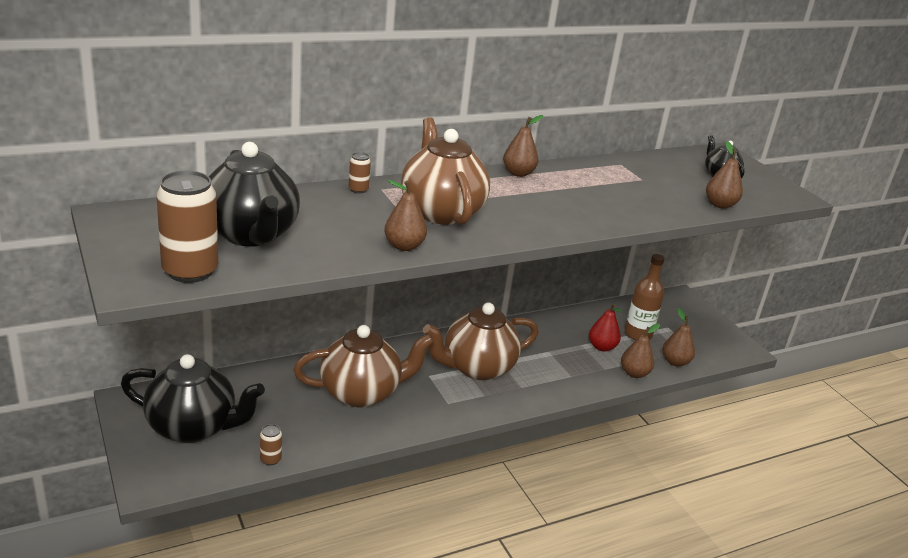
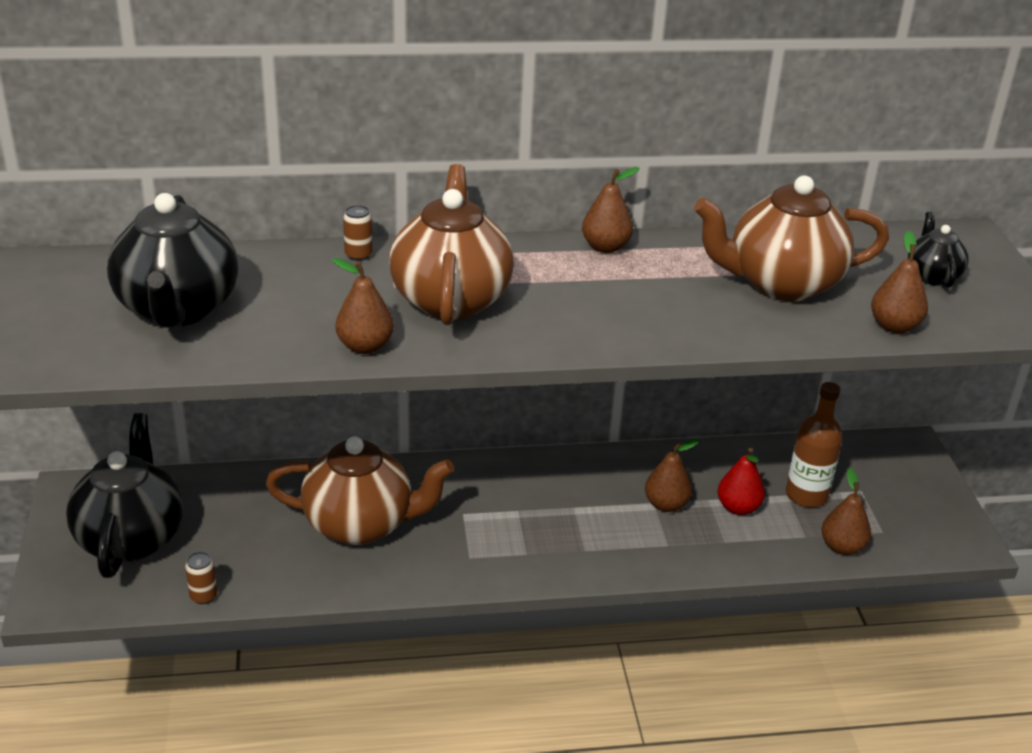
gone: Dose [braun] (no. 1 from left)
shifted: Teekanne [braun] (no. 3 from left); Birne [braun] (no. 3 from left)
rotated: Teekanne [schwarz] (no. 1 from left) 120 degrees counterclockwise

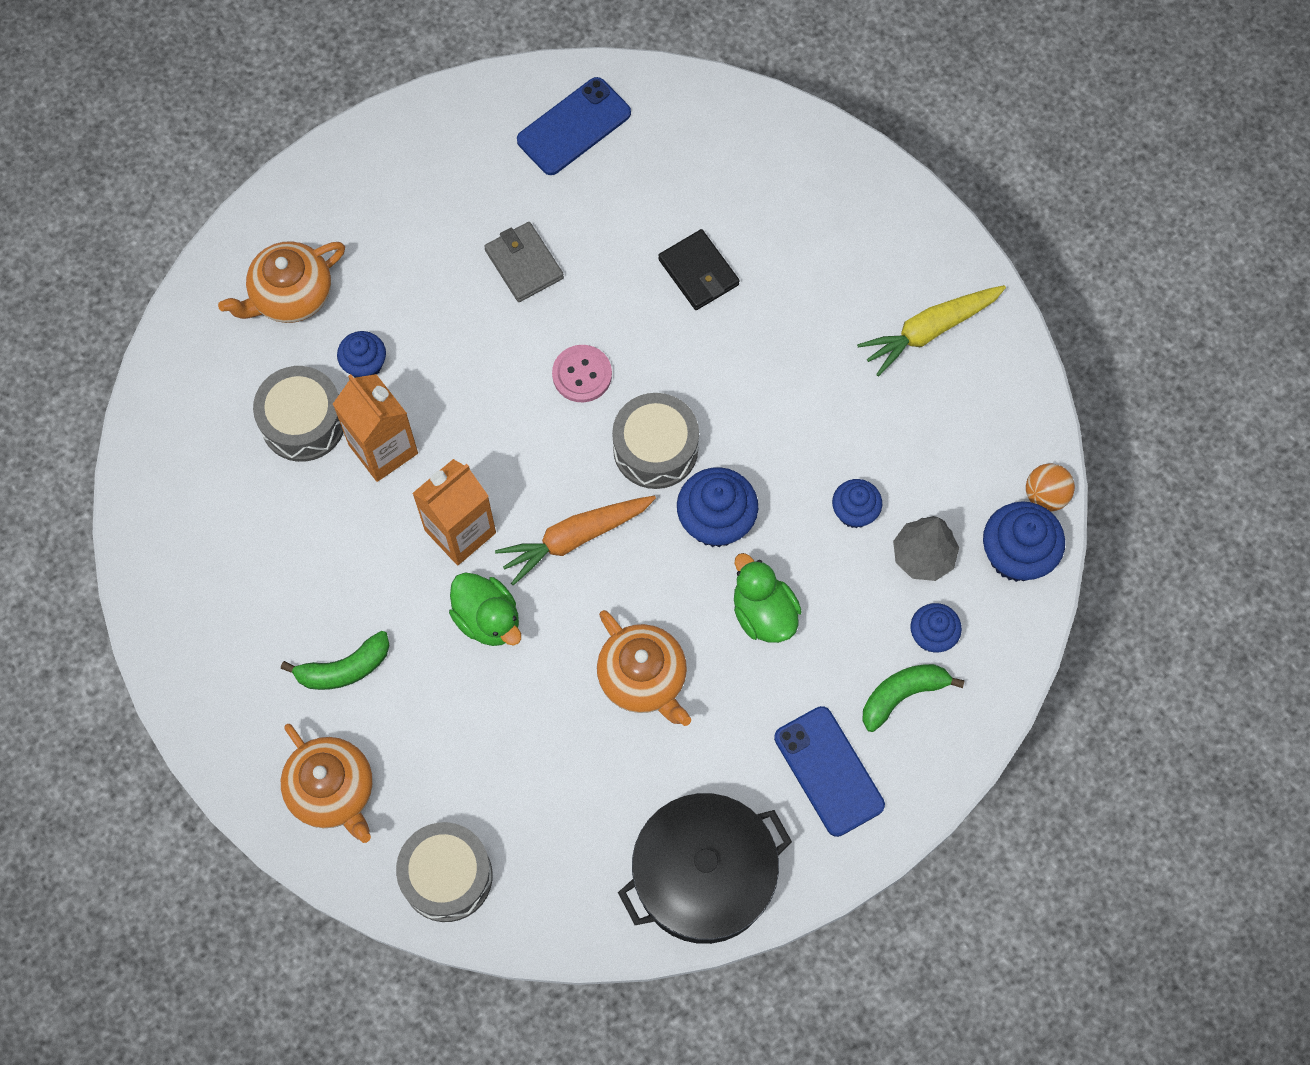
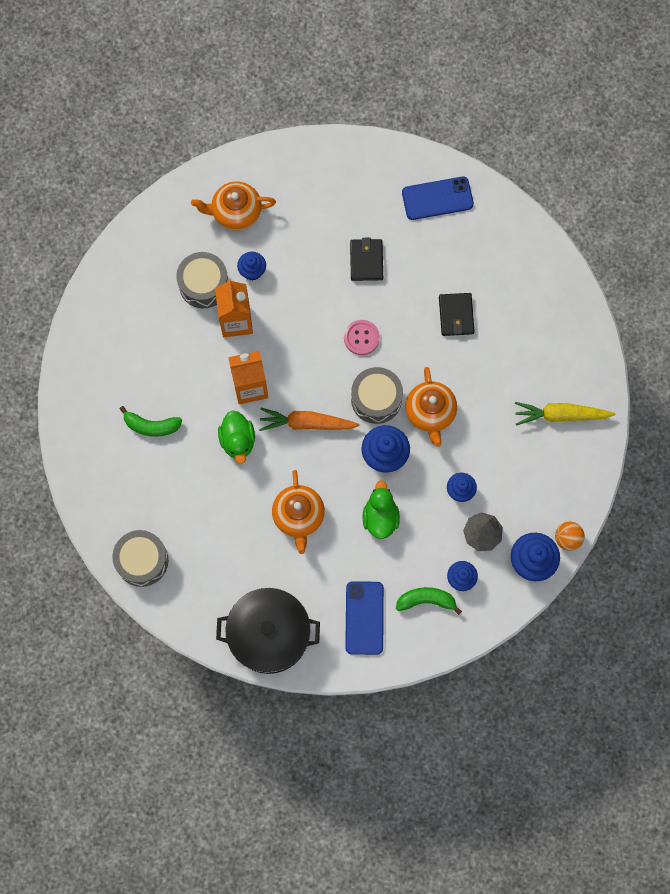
shifted: Teekanne [orange] (no. 2 from left in the first image) to Teekanne [orange] (no. 3 from left)
repainted: Geldbörse [grau] to Geldbörse [schwarz] (no. 1 from left)

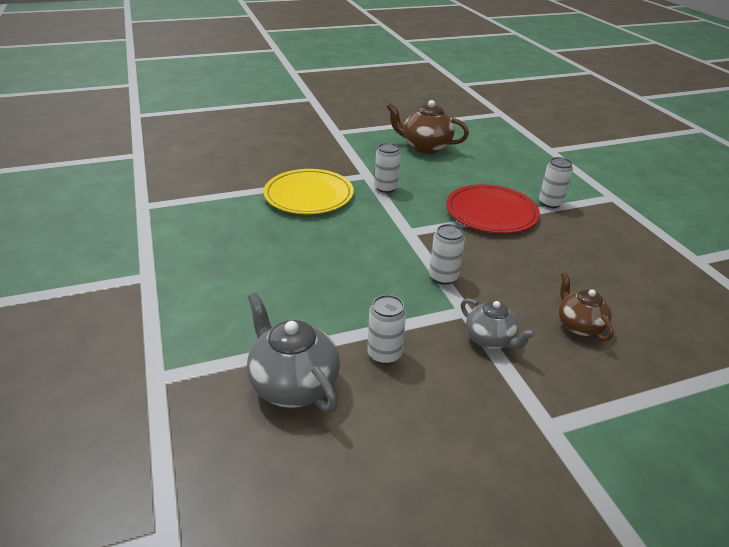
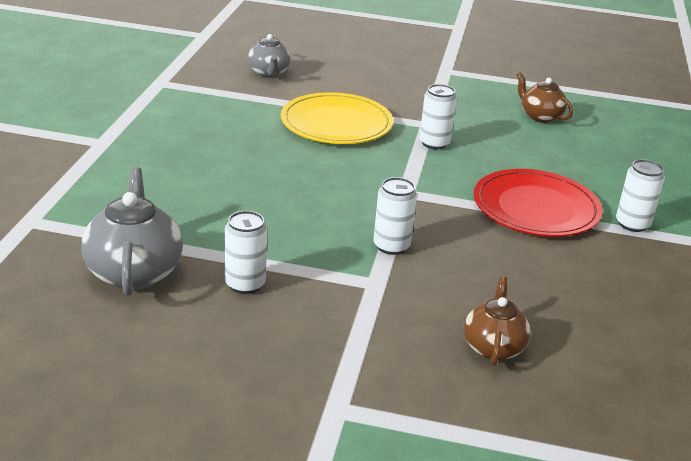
shifted: Teekanne [grau] (no. 2 from left)
scaled: Teekanne [braun] (no. 1 from left in the first image) x0.63

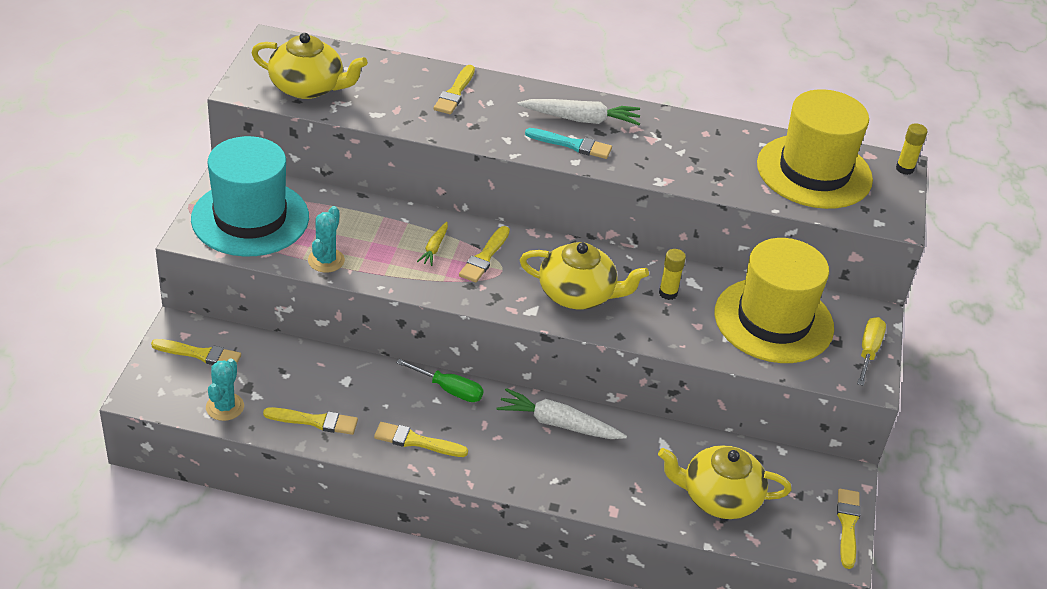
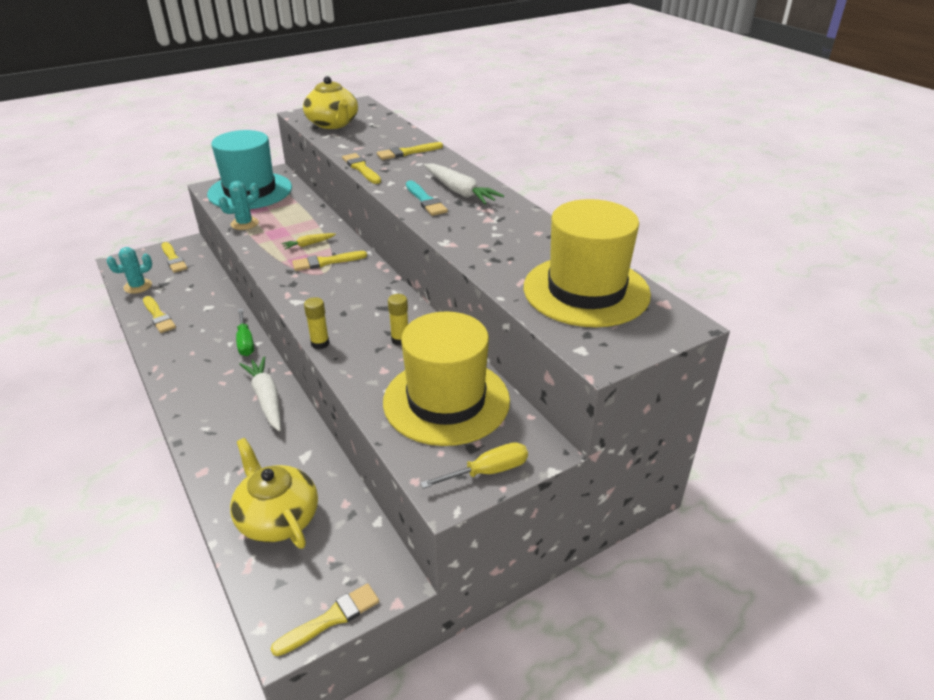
gone: Teekanne [gelb] (no. 2 from left)
shifted: Pinsel [gelb] (no. 3 from left in the first image) to Pinsel [gelb] (no. 5 from left); Klebestift [gelb] (no. 2 from left in the first image) to Klebestift [gelb] (no. 1 from left)

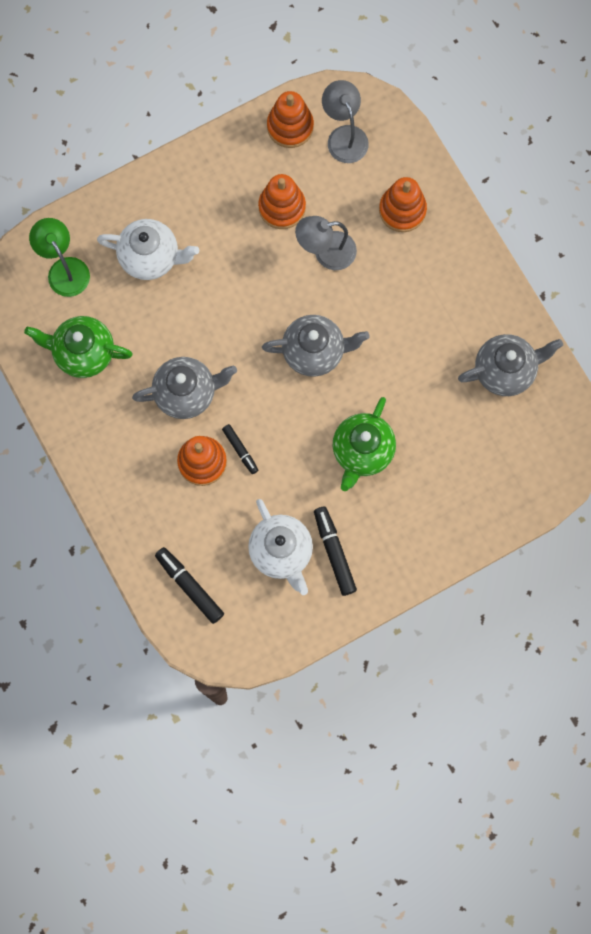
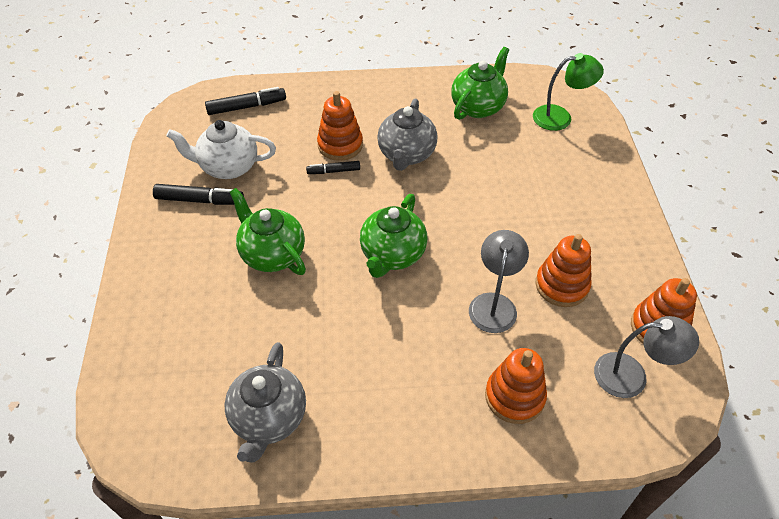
gone: Teekanne [weiß] (no. 1 from left)
repainted: Teekanne [grau] (no. 2 from left) to Teekanne [grün] (no. 2 from left)

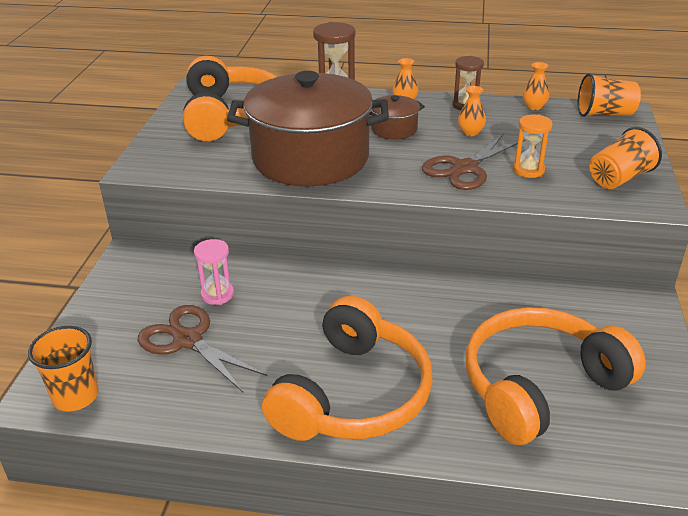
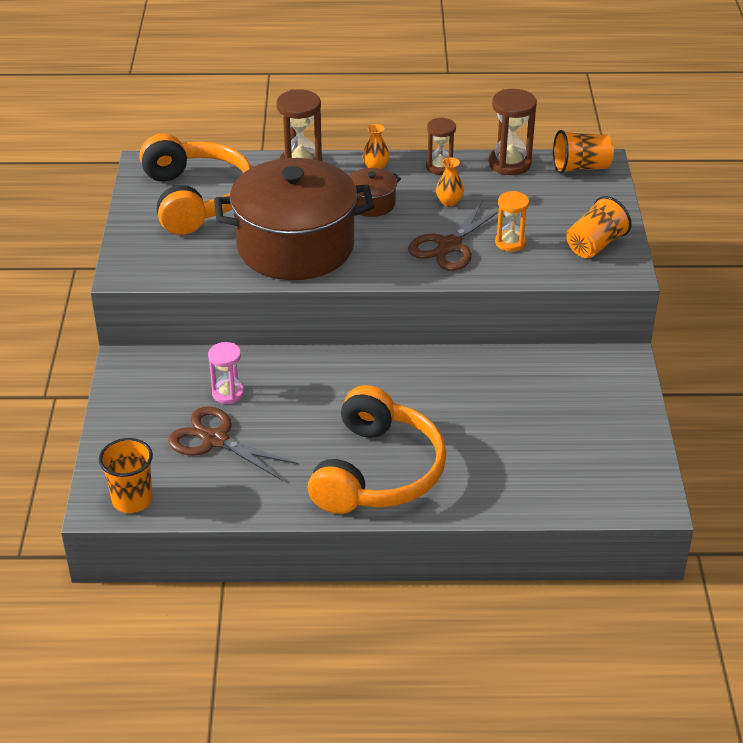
gone: Kopfhörer [orange] (no. 3 from left)
swapped: Vase [orange] (no. 3 from left) to Sanduhr [braun] (no. 3 from left)

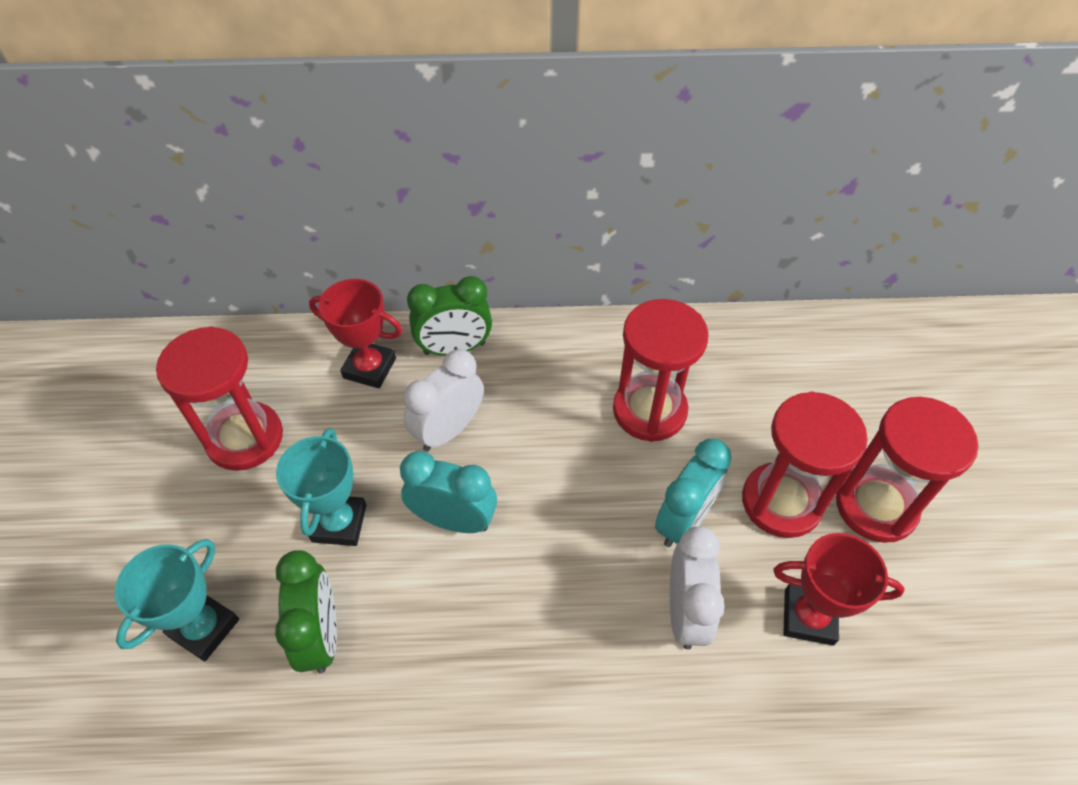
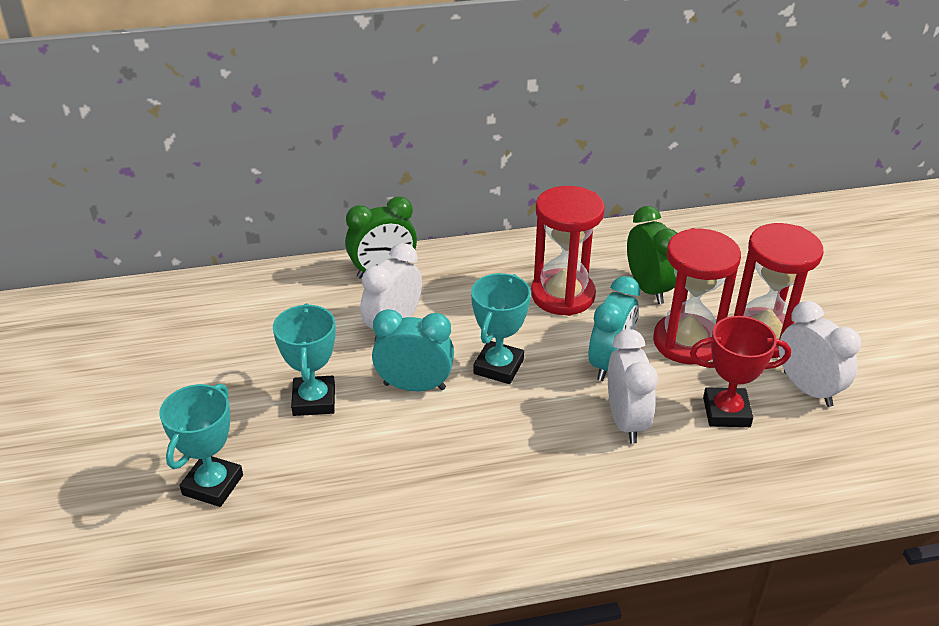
gone: Sanduhr [rot] (no. 1 from left); Pokal [rot] (no. 1 from left)
new: Pokal [türkis] (no. 3 from left); Wecker [weiß] (no. 3 from left)
shifted: Wecker [grün] (no. 1 from left in the first image) to Wecker [grün] (no. 2 from left)

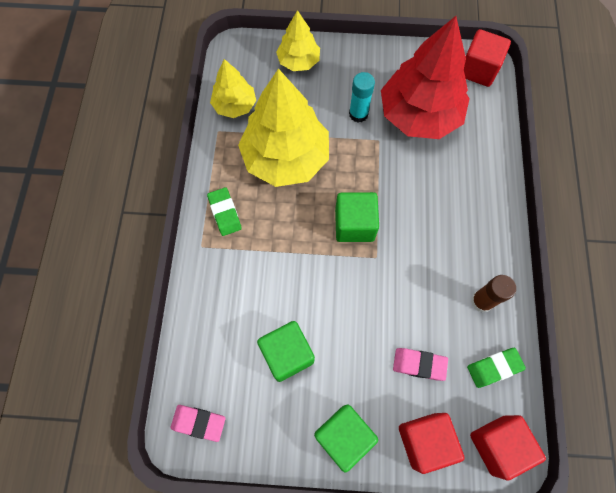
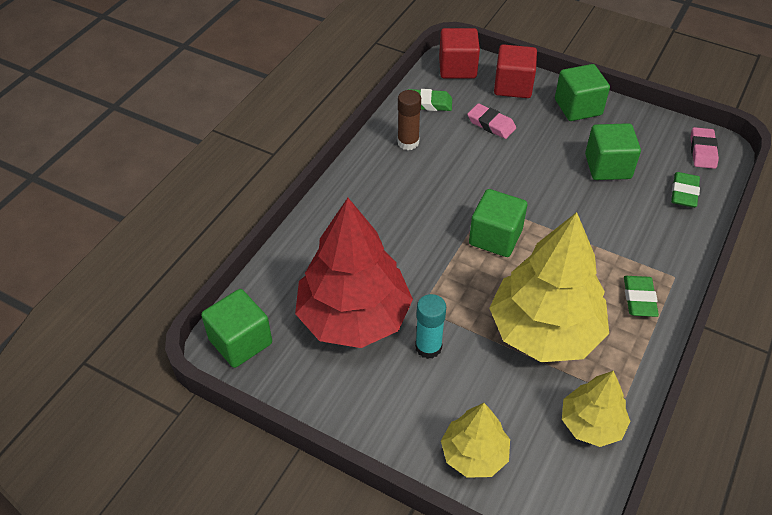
new: Radiergummi [grün] (no. 3 from left)
repainted: Kubus [rot] (no. 2 from left) to Kubus [grün] (no. 1 from left)
rotated: Radiergummi [rosa] (no. 1 from left in the first image) 60 degrees clockwise

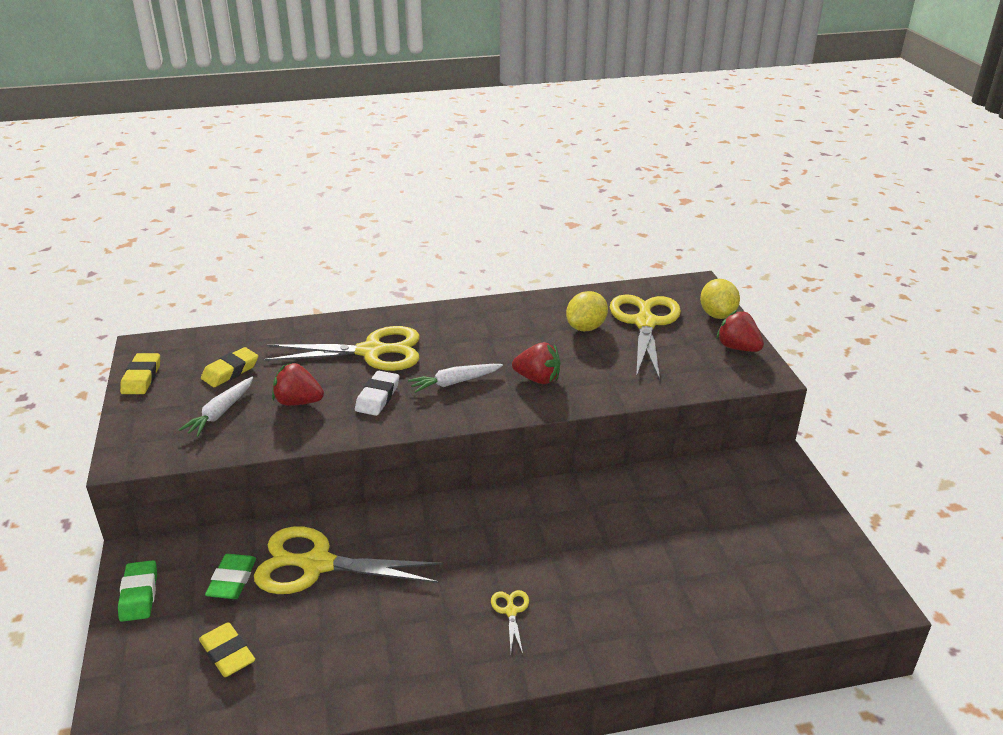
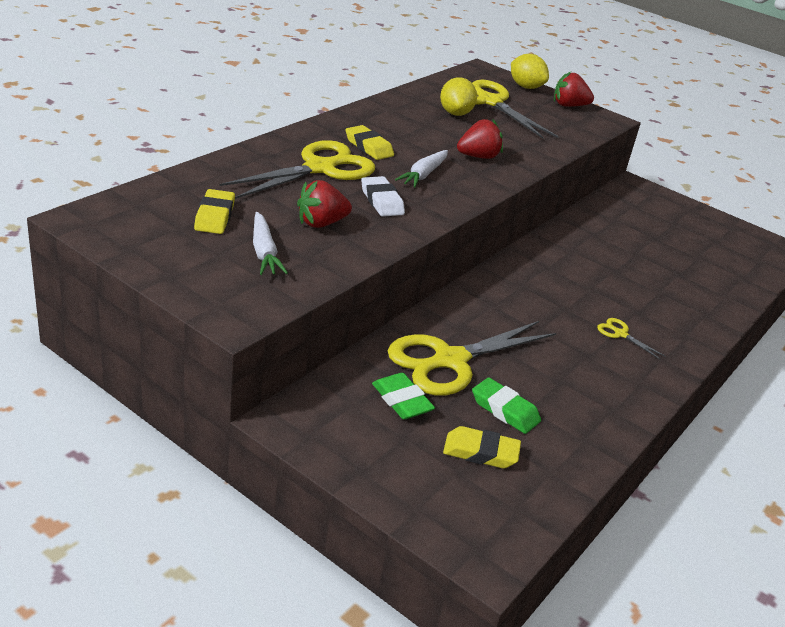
shifted: Radiergummi [grün] (no. 1 from left in the first image) to Radiergummi [grün] (no. 2 from left); Radiergummi [gelb] (no. 1 from left in the first image) to Radiergummi [gelb] (no. 2 from left)

